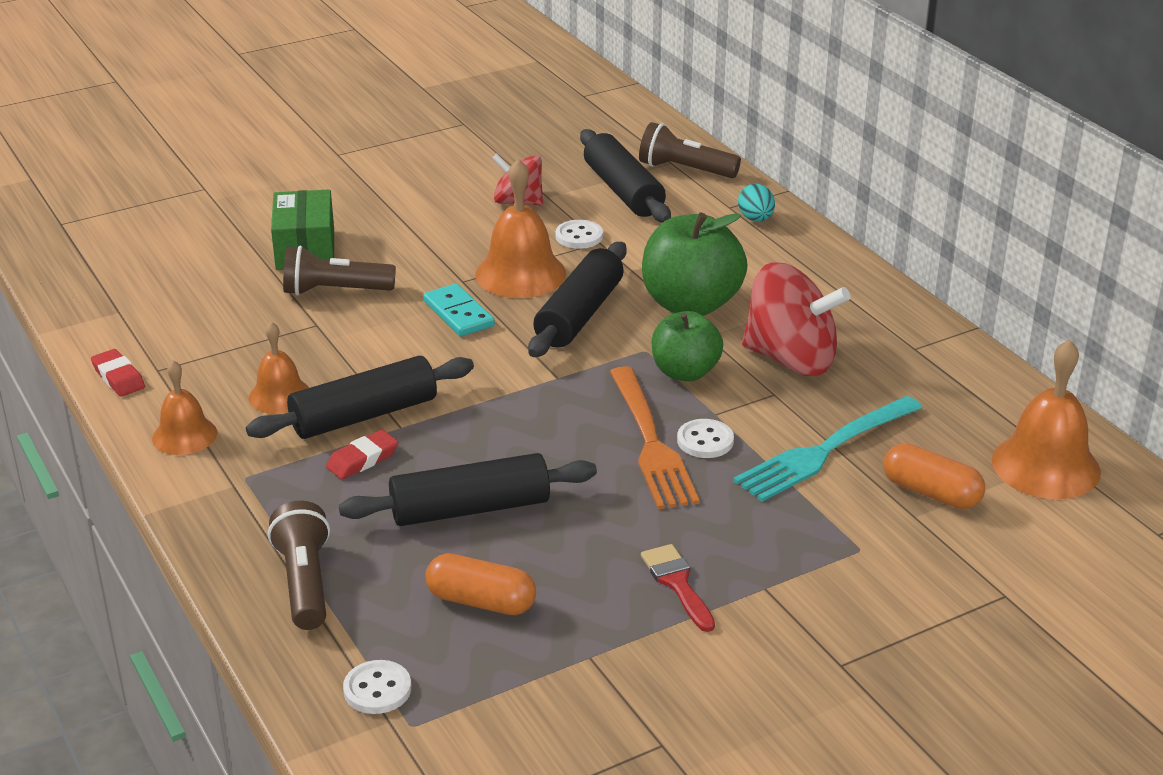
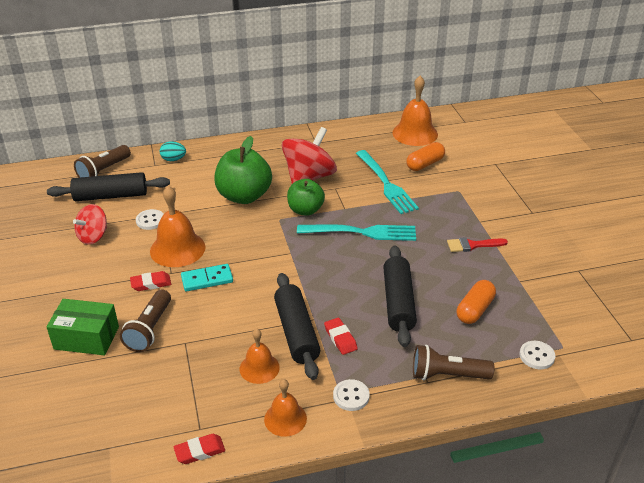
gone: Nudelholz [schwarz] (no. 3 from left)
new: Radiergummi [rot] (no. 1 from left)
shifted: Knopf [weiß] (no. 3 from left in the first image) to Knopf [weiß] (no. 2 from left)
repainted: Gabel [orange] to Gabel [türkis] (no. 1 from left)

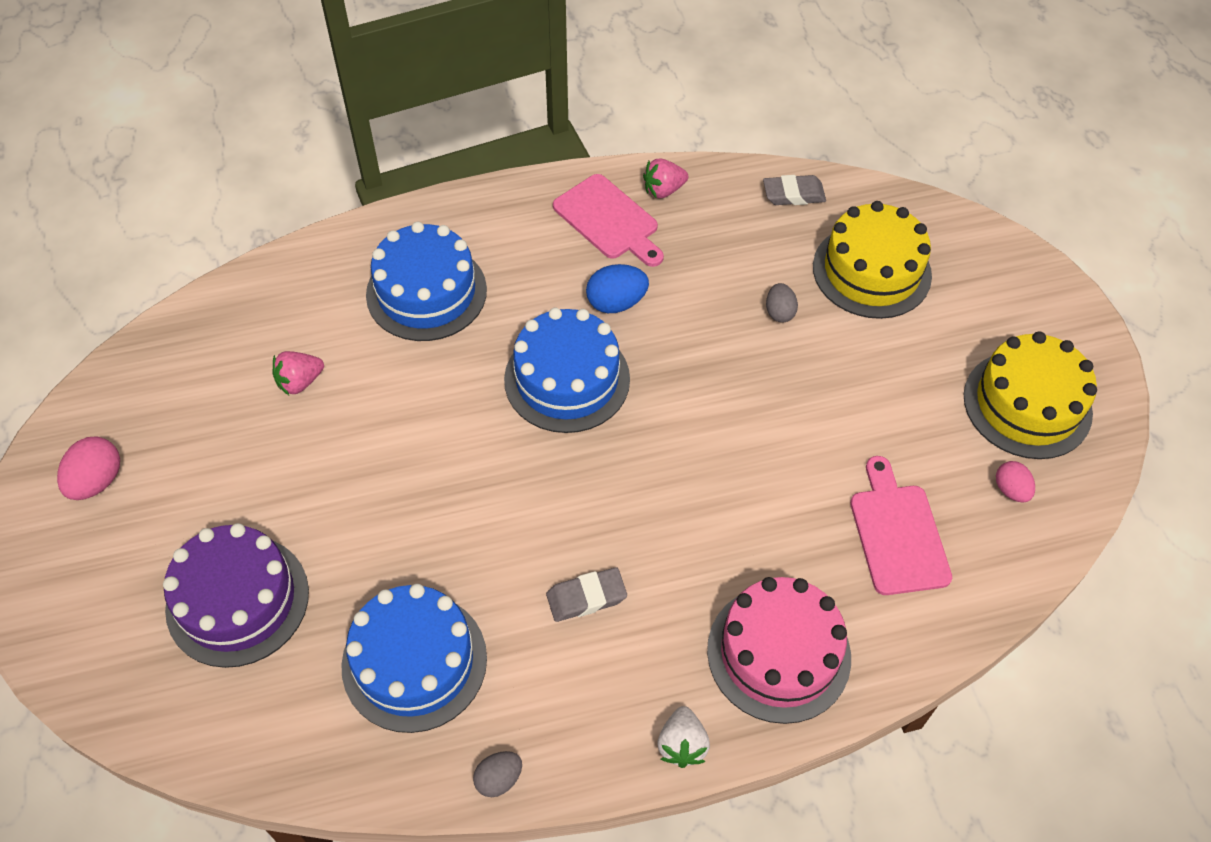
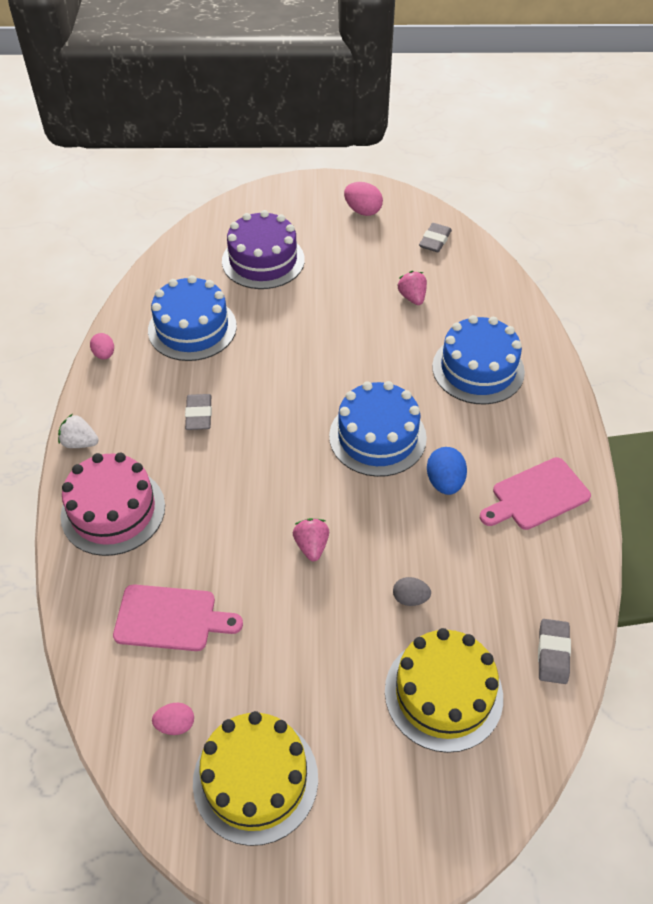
new: Radiergummi [grau] (no. 2 from left)
shifted: Erdbeere [rosa] (no. 2 from left in the first image) to Erdbeere [rosa] (no. 1 from left)
repainted: Ei [grau] (no. 1 from left) to Ei [rosa] (no. 1 from left)

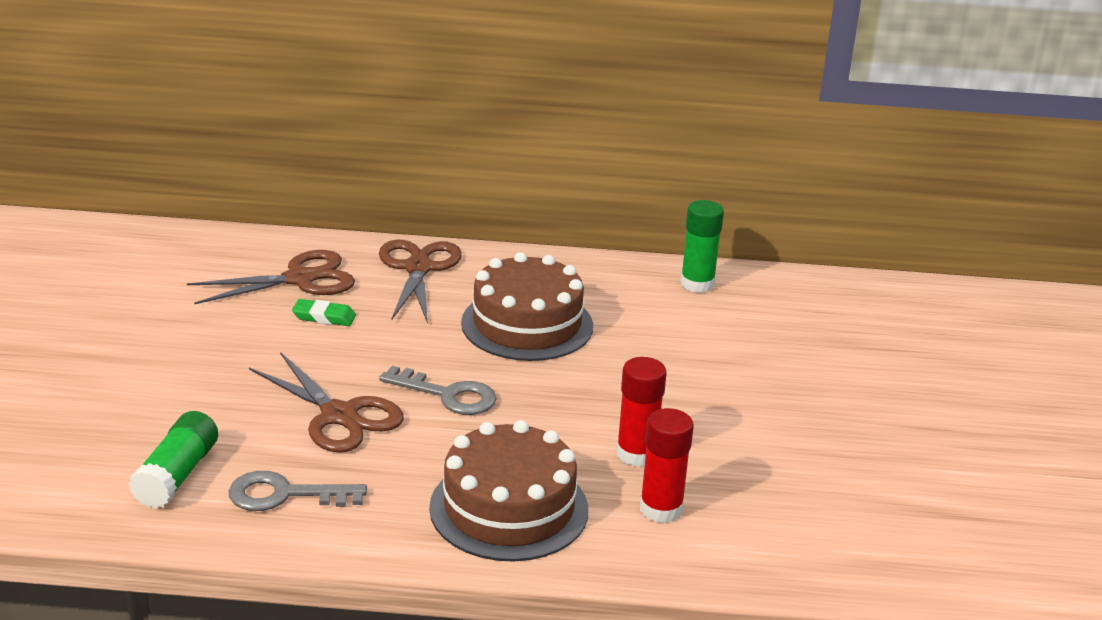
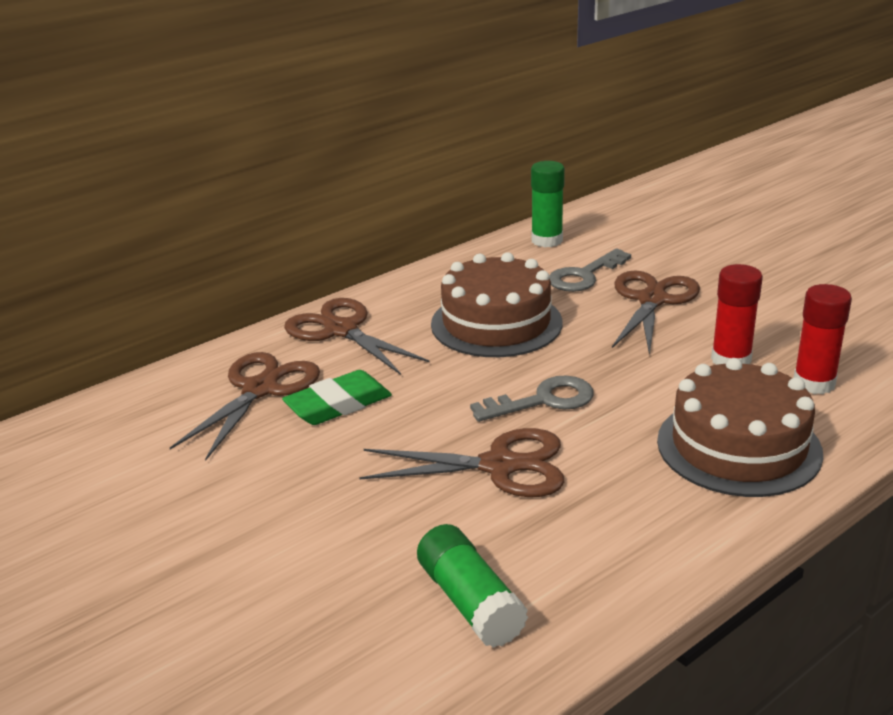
new: Schere [braun] (no. 4 from left)
shifted: Schlüssel [grau] (no. 1 from left in the first image) to Schlüssel [grau] (no. 2 from left)
scaled: Radiergummi [grün] x1.54

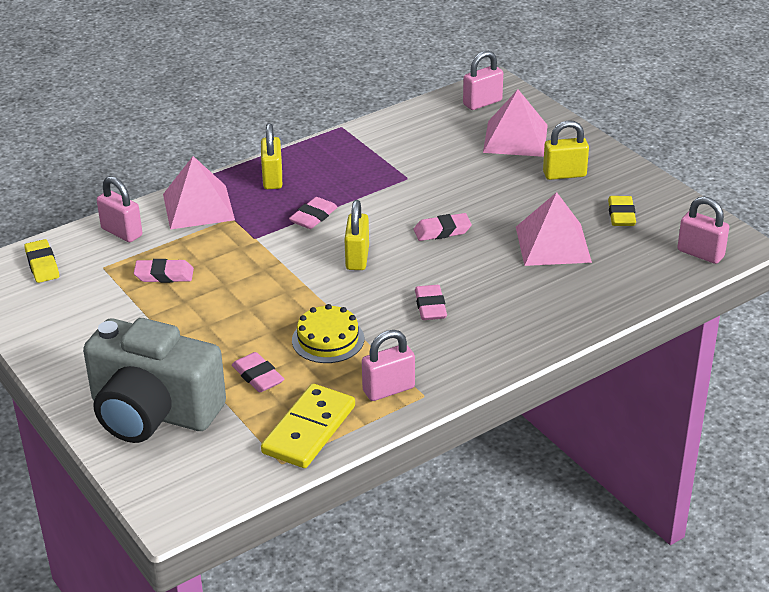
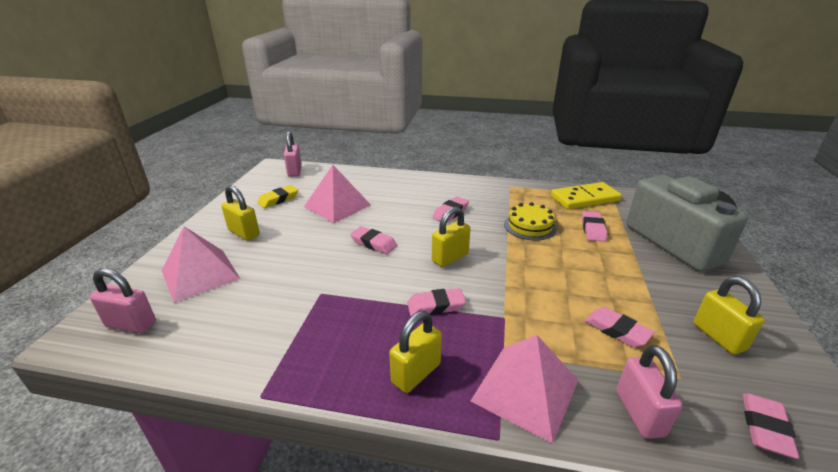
gone: Vorhängeschloss [rosa] (no. 2 from left)
new: Vorhängeschloss [gelb] (no. 4 from left)
repainted: Radiergummi [gelb] (no. 1 from left) to Radiergummi [rosa] (no. 6 from left)

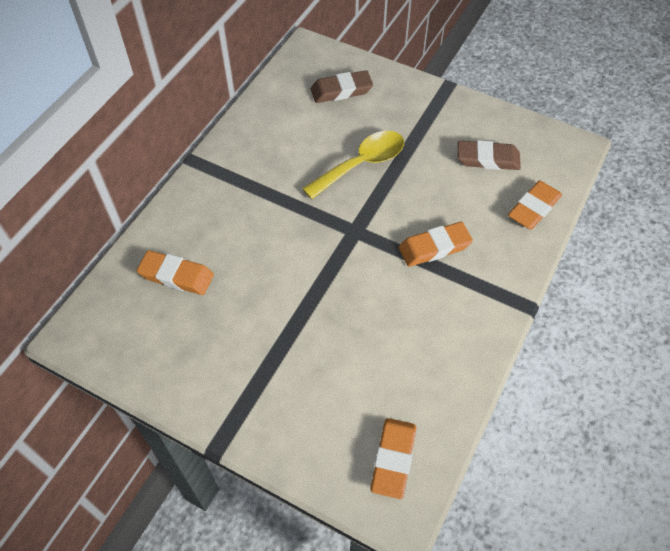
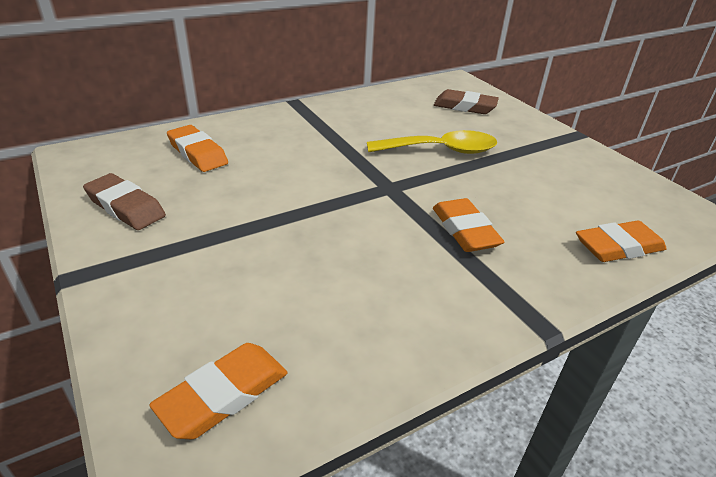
shifted: Radiergummi [braun] (no. 2 from left in the first image) to Radiergummi [braun] (no. 1 from left)
rotated: Radiergummi [orange] (no. 3 from left) 60 degrees clockwise

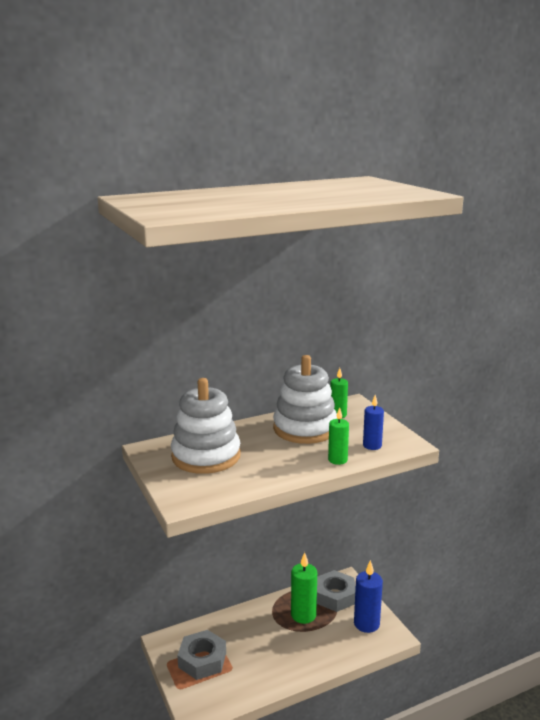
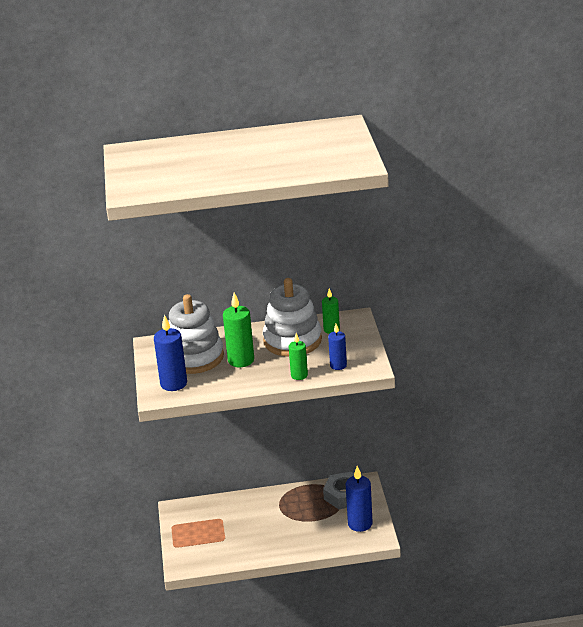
gone: Sechskantmutter [grau] (no. 1 from left)
new: Kerze [blau] (no. 1 from left)
shifted: Kerze [grün] (no. 1 from left)

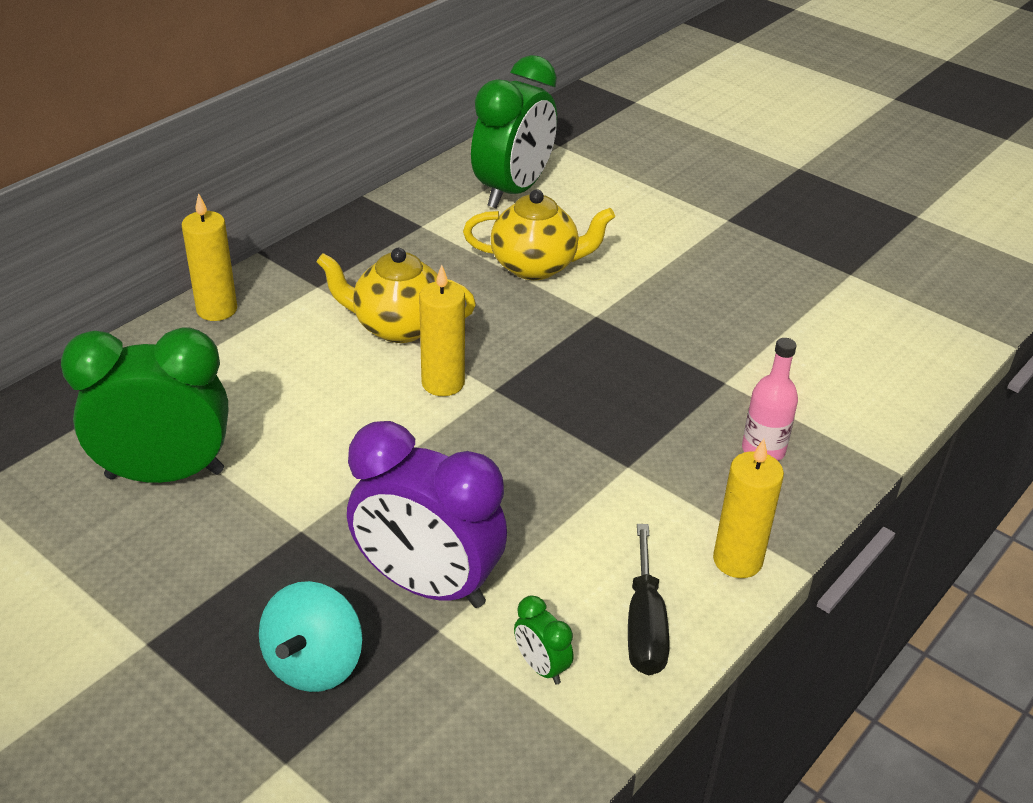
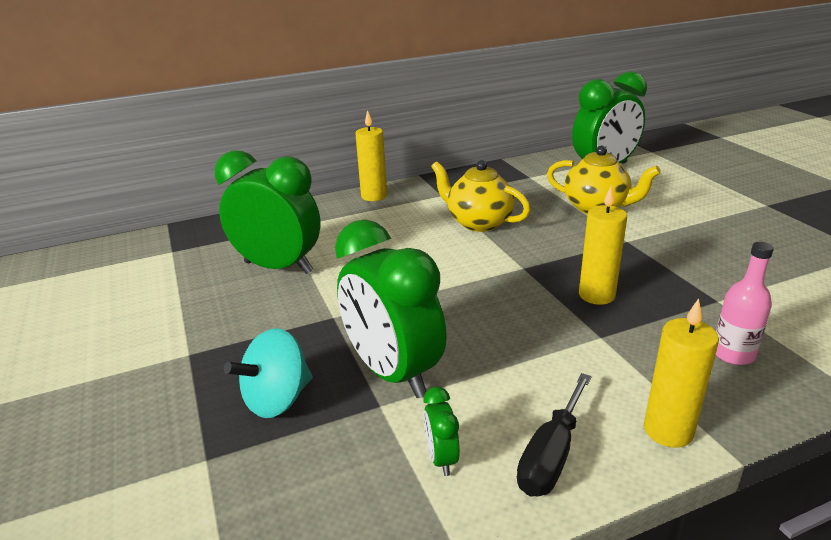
shifted: Kerze [gelb] (no. 2 from left)
repainted: Wecker [lila] to Wecker [grün] (no. 2 from left)

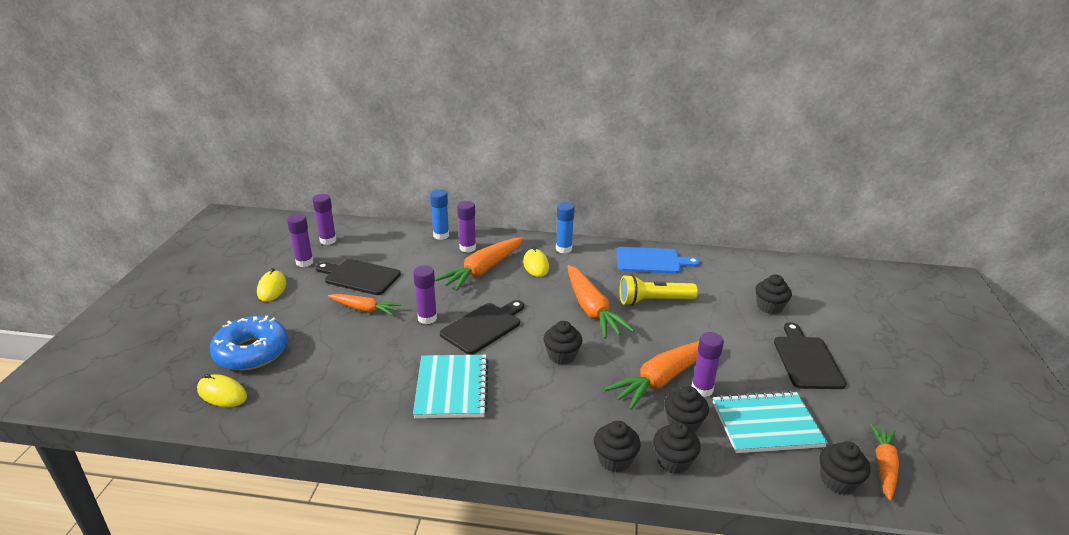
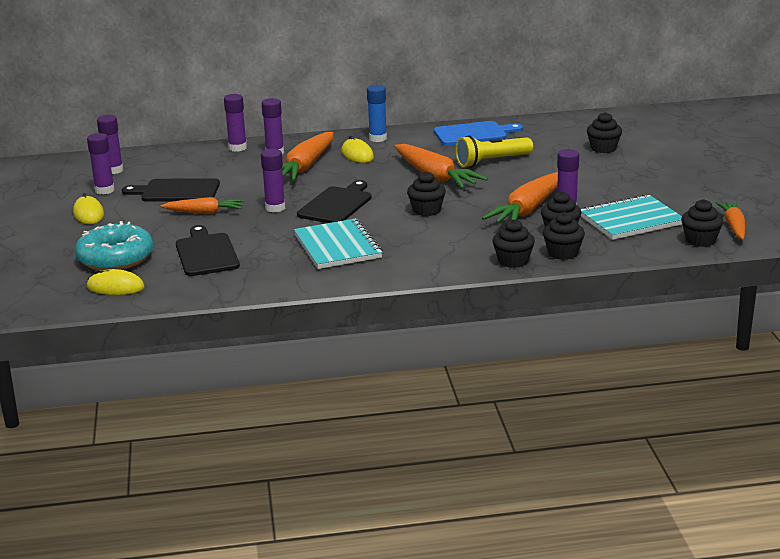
shifted: Schneidebrett [schwarz] (no. 3 from left in the first image) to Schneidebrett [schwarz] (no. 2 from left)
repainted: Donut [blau] to Donut [türkis]; Klebestift [blau] (no. 1 from left) to Klebestift [lila] (no. 3 from left)

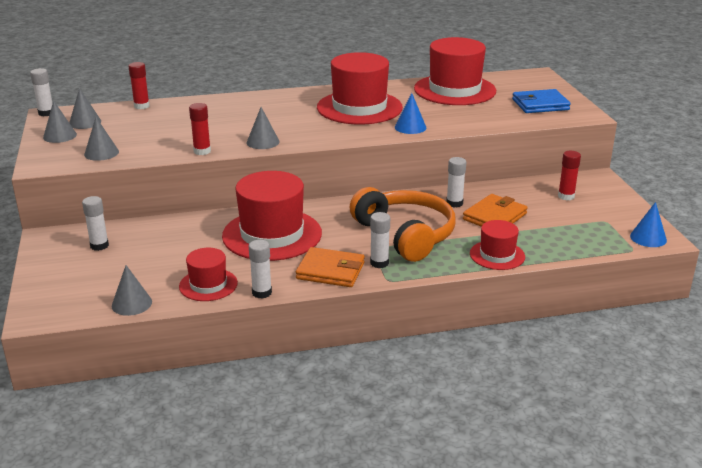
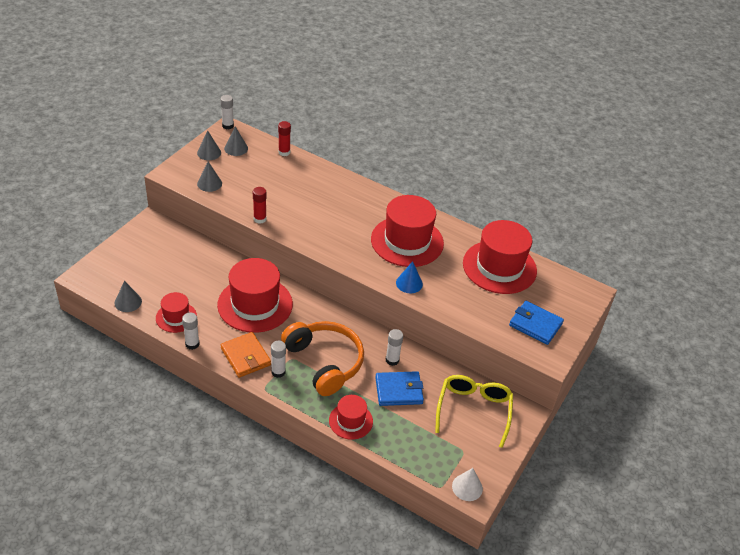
gone: Klebestift [weiß] (no. 2 from left); Kegel [grau] (no. 5 from left)
swapped: Klebestift [rot] (no. 3 from left) to Brille [gelb]
repainted: Geldbörse [orange] (no. 2 from left) to Geldbörse [blau] (no. 1 from left); Kegel [blau] (no. 2 from left) to Kegel [weiß]
rotated: Kopfhörer [orange] 45 degrees counterclockwise

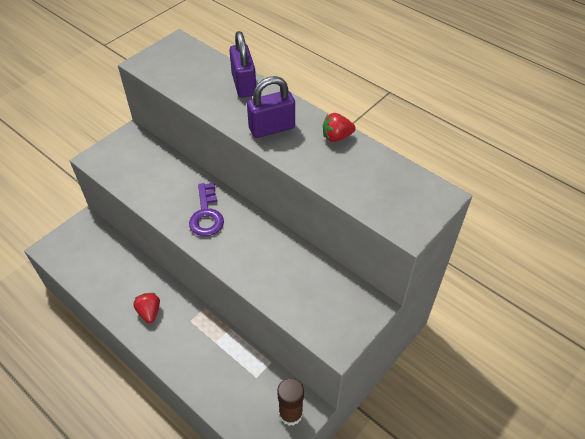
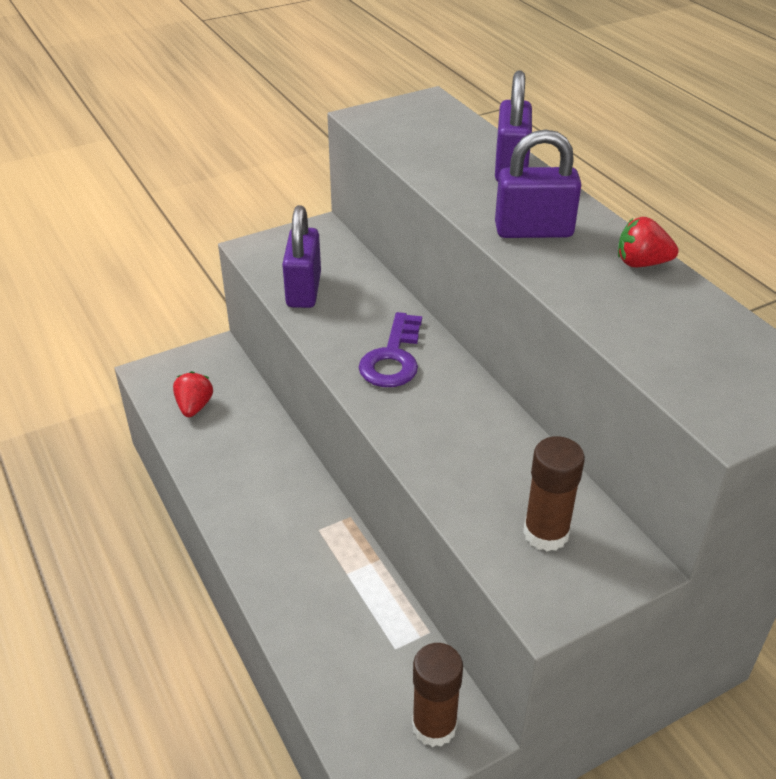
new: Vorhängeschloss [lila] (no. 1 from left); Klebestift [braun] (no. 2 from left)
shifted: Erdbeere [rot] (no. 1 from left)

